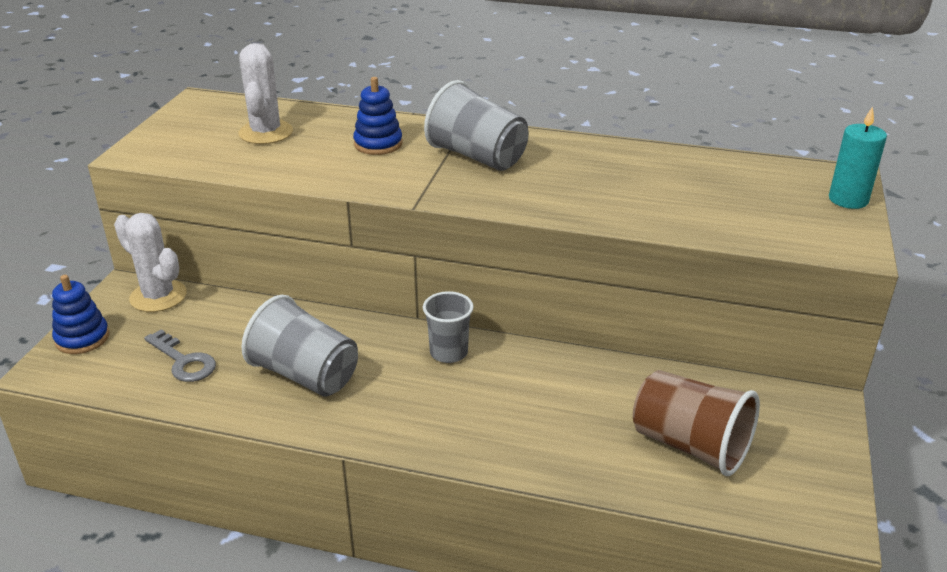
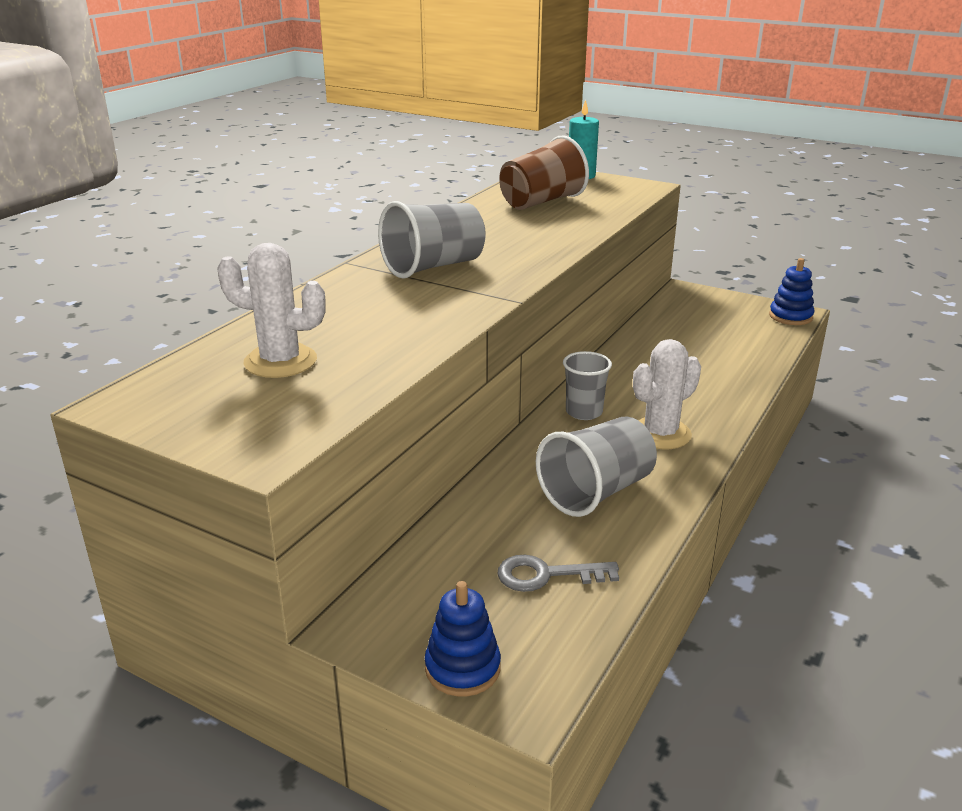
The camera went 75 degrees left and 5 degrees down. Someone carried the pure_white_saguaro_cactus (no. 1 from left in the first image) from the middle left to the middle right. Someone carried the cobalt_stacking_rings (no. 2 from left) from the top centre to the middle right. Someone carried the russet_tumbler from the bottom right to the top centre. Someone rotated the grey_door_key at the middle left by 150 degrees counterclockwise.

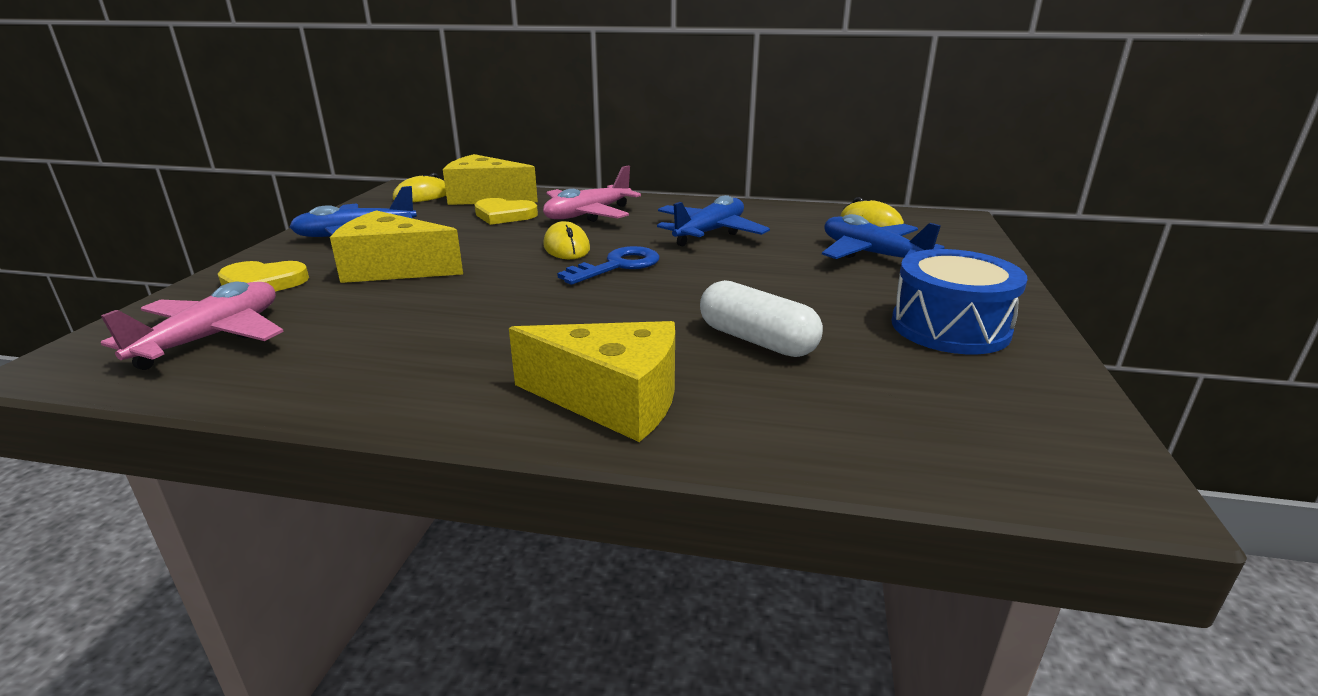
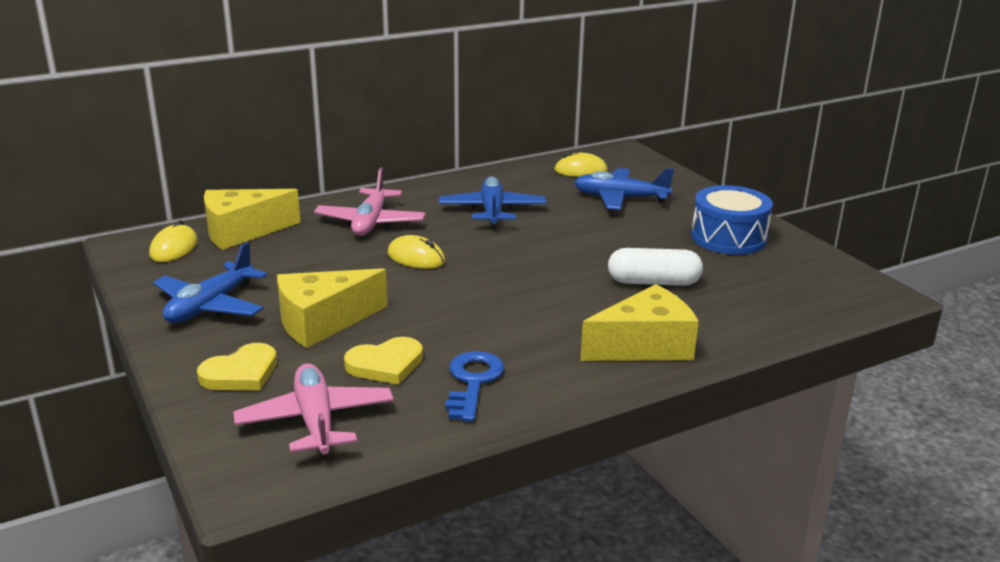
The camera went 40 degrees left and 0 degrees up. Someone carried the bright_yellow_heart_shape (no. 2 from left) from the top centre to the centre. Someone carried the cobalt_door_key from the centre to the bottom centre.

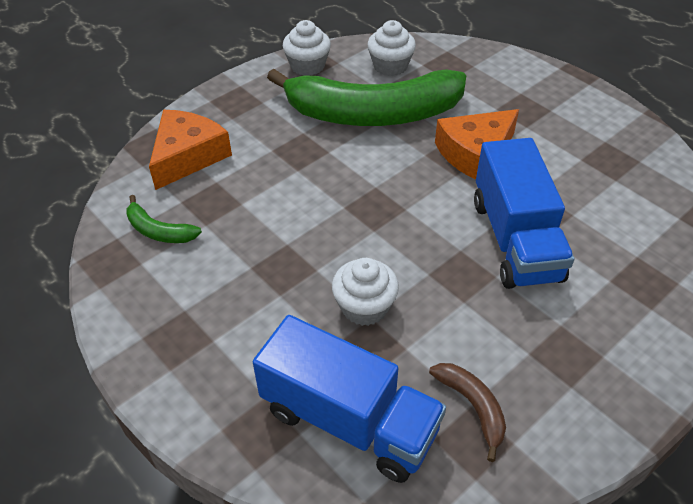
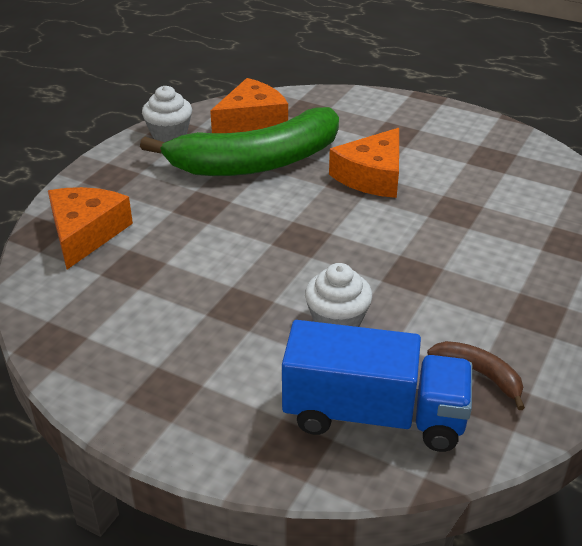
The camera went 20 degrees left and 10 degrees down. Someone took away the green_banana_fruit (no. 1 from left) at the middle left. Someone took away the cobalt_lorry (no. 2 from left) at the middle right. Someone swapped the pure_white_cupcake (no. 3 from left) at the top centre for the bright_orange_piece_of_cheese (no. 2 from left) at the top centre.

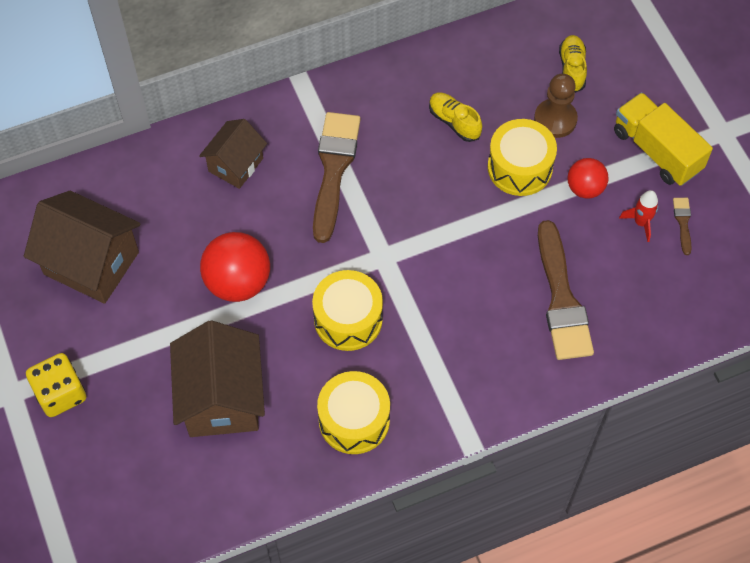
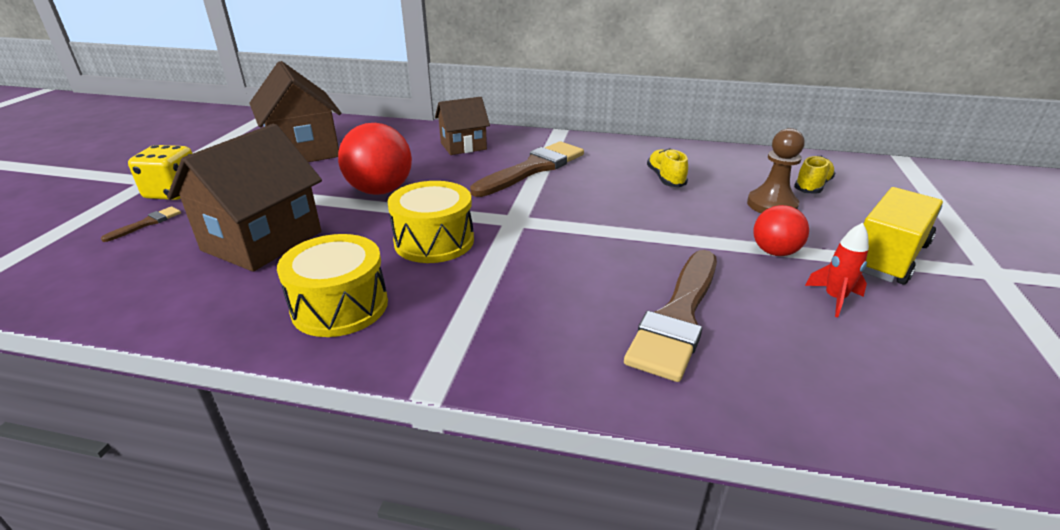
The camera went 35 degrees right and 30 degrees down. Someone took away the bright_yellow_drum (no. 3 from left) at the top right. Someone carried the russet_paint_brush (no. 3 from left in the first image) from the middle right to the middle left. Someone rotated the bright_yellow_lorry at the top right by 45 degrees clockwise.

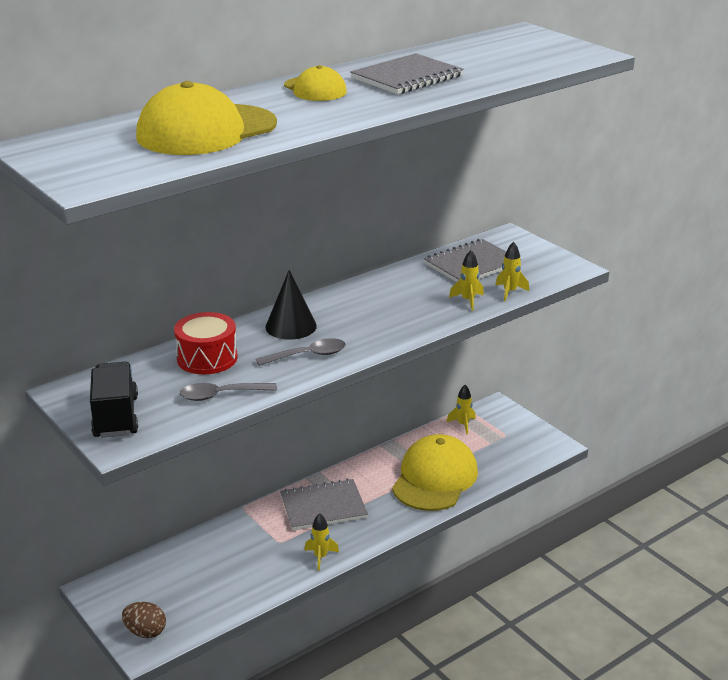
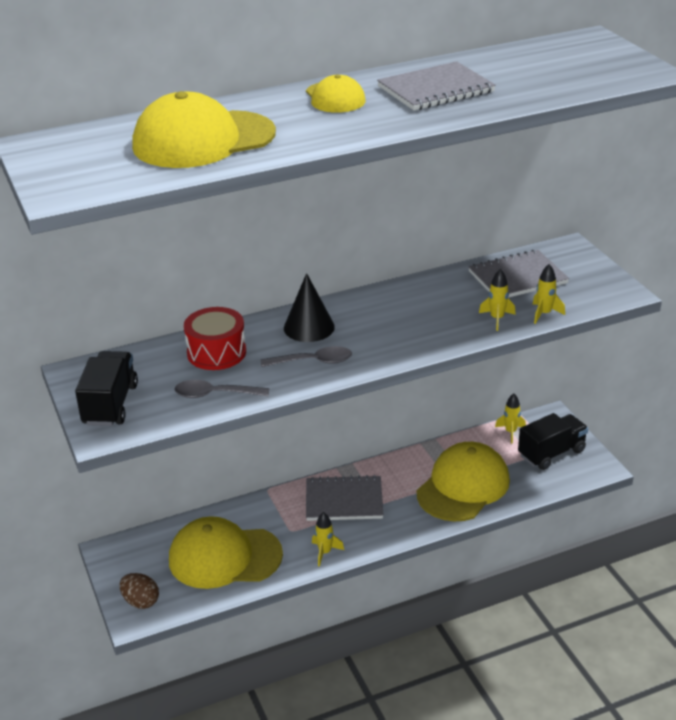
The camera went 15 degrees right and 5 degrees up. Someone put down the bright_yellow_peaked_cap (no. 2 from left) at the bottom centre. Someone put down the jet-black_lorry (no. 2 from left) at the middle right.

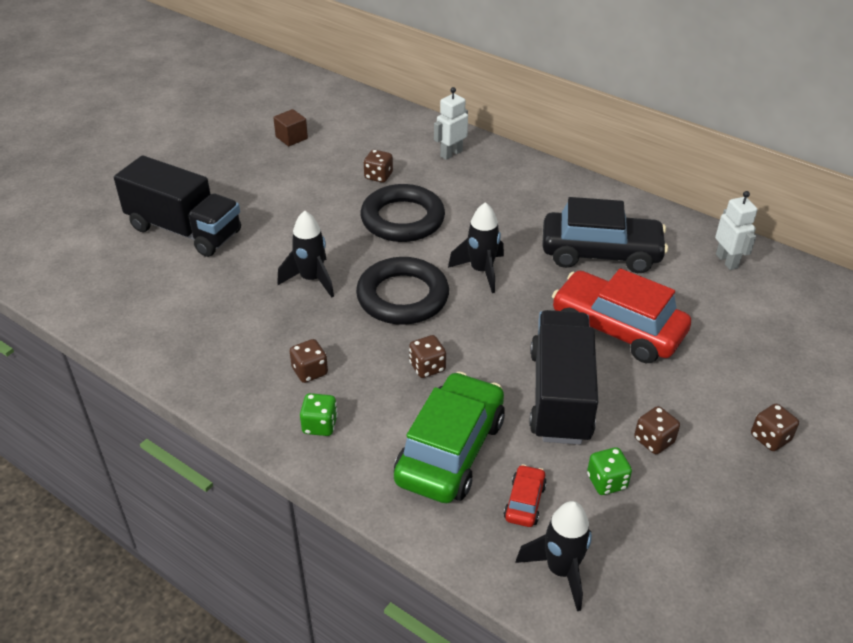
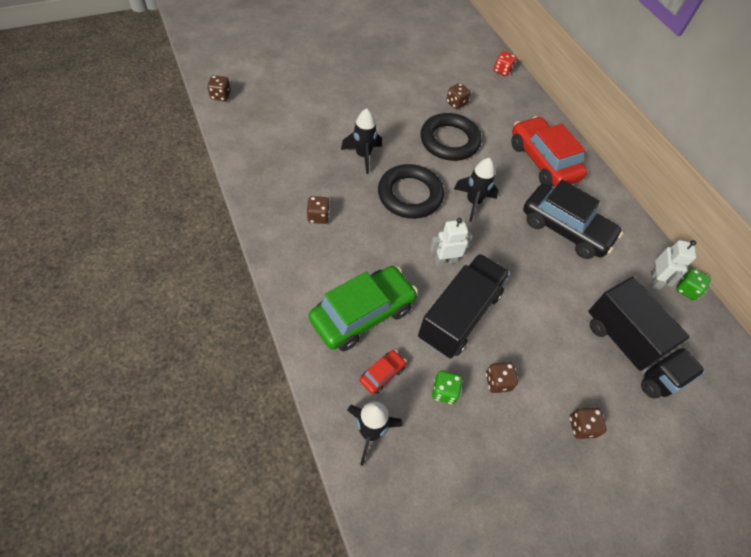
The camera went 25 degrees right and 15 degrees up. Someone took away the russet_solid_cube at the top centre. Someone put down the crimson_dice at the top right. Someone carried the jet-black_lorry (no. 1 from left in the first image) from the top left to the middle right. Someone carried the green_dice (no. 1 from left in the first image) from the centre to the middle right. Someone carried the russet_dice (no. 3 from left in the first image) from the centre to the top left. Someone carried the pure_white_toy_robot (no. 1 from left) from the top centre to the centre. Someone carried the crimson_car (no. 2 from left) from the middle right to the top right.

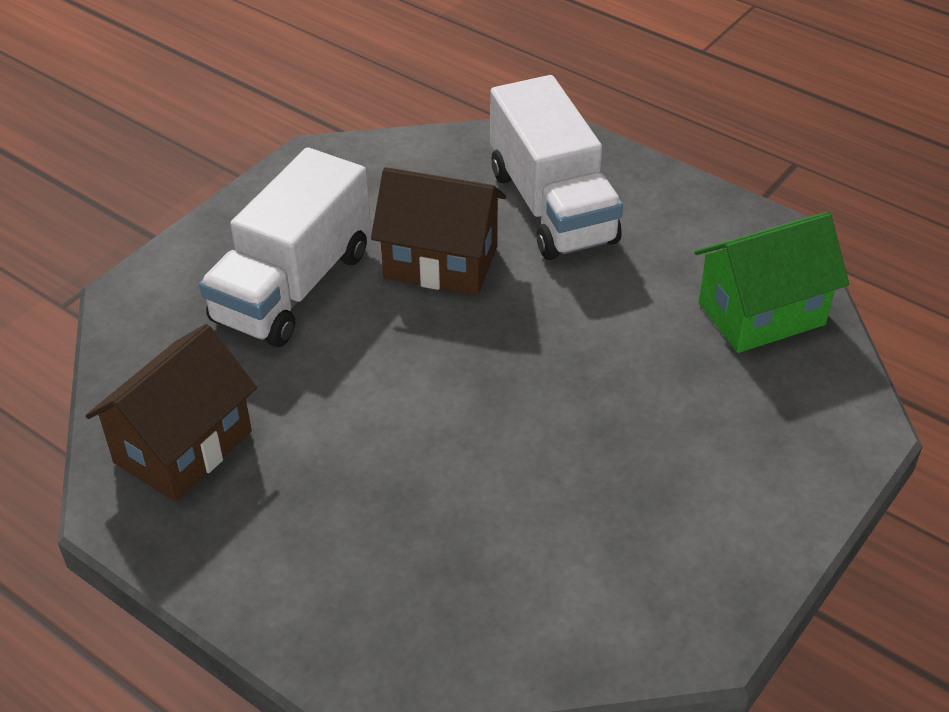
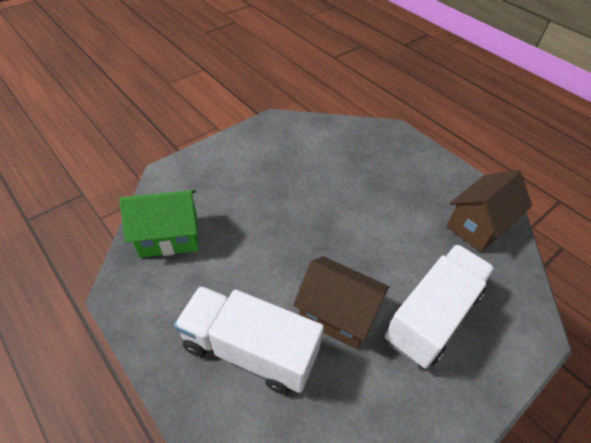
The camera went 170 degrees left and 5 degrees up. Someone rotated the pure_white_lorry (no. 2 from left in the first image) at the top centre by 60 degrees counterclockwise.

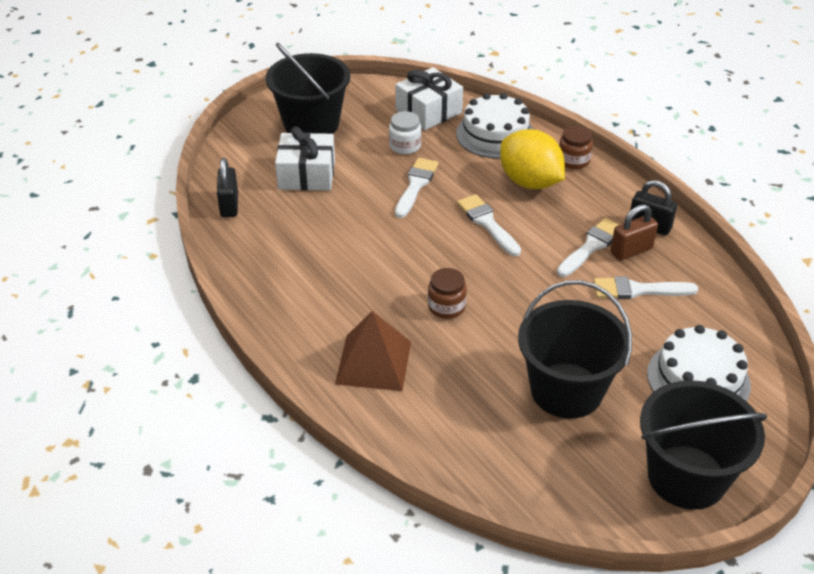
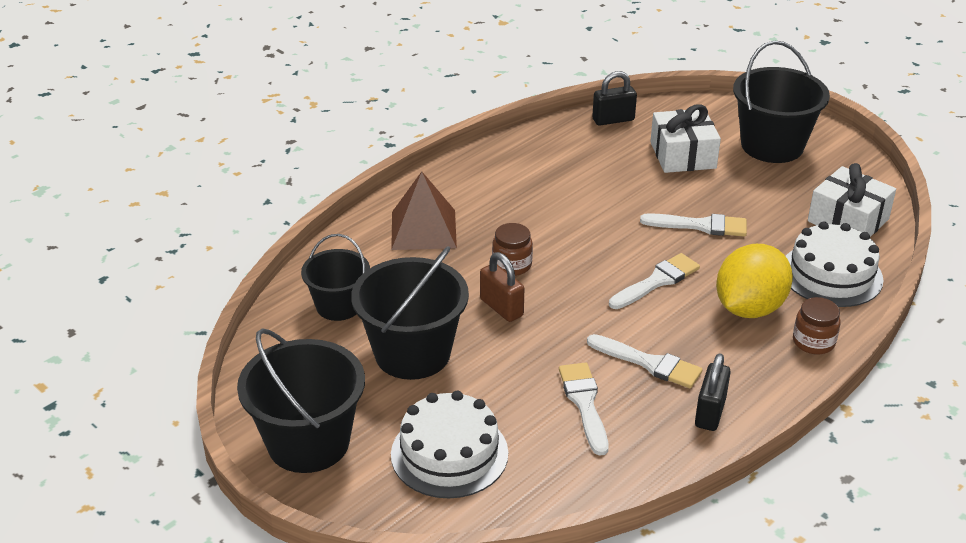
The camera went 80 degrees right and 5 degrees down. Someone took away the pure_white_jar at the top centre. Someone put down the jet-black_bucket (no. 2 from left) at the centre. Someone carried the russet_small_lock from the middle right to the centre.

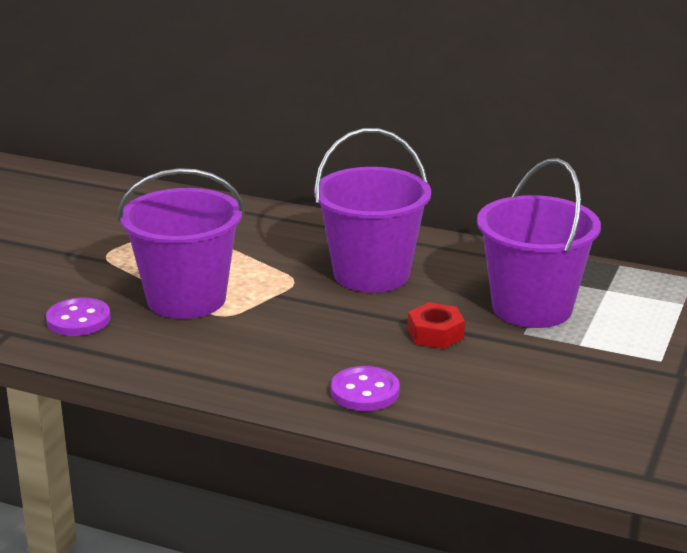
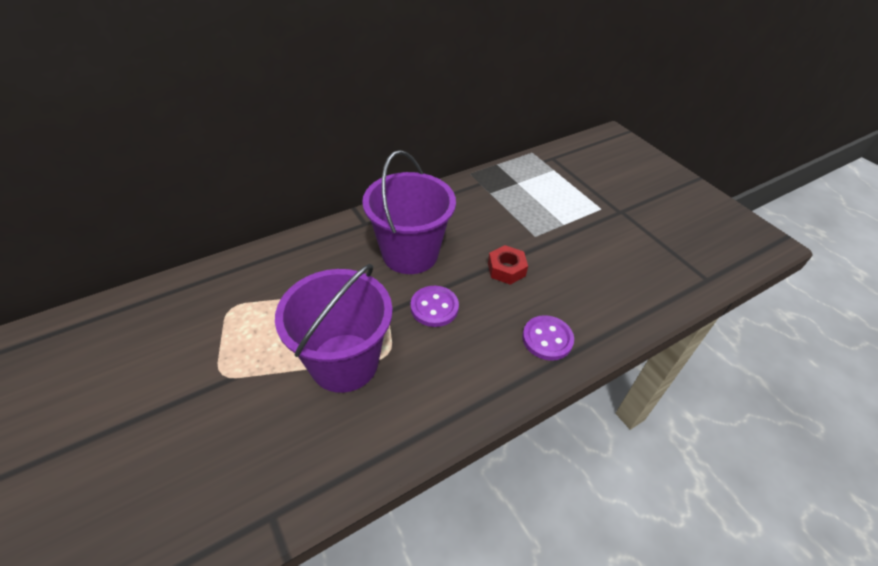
The camera went 55 degrees left and 20 degrees up. Someone took away the purple_bucket (no. 3 from left) at the middle right. Someone carried the purple_button (no. 1 from left) from the middle left to the centre.

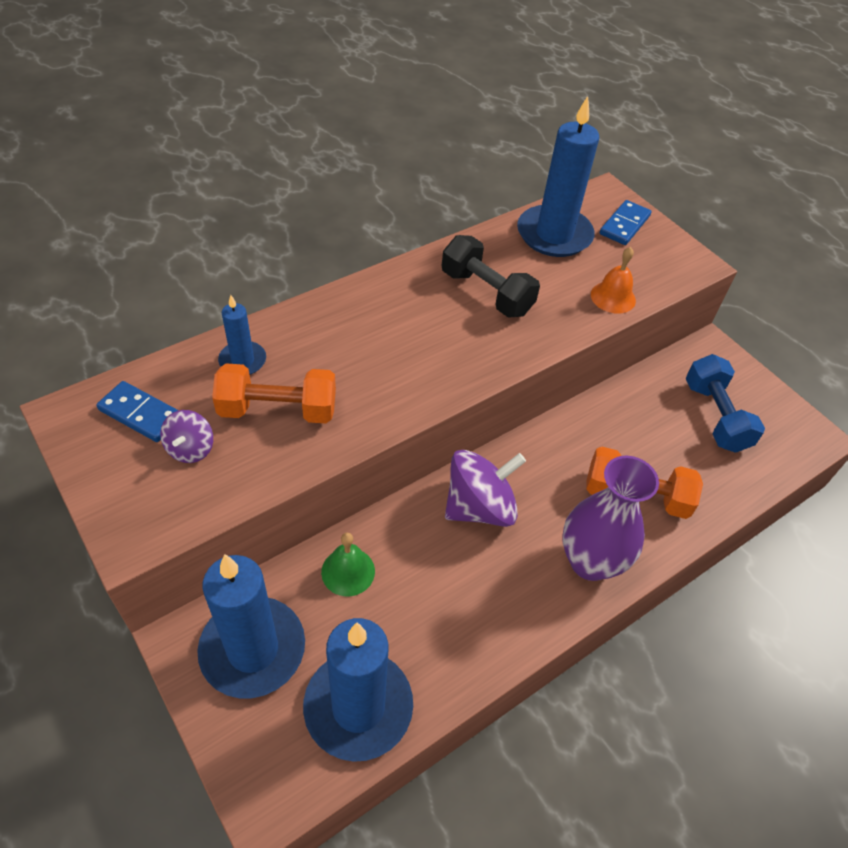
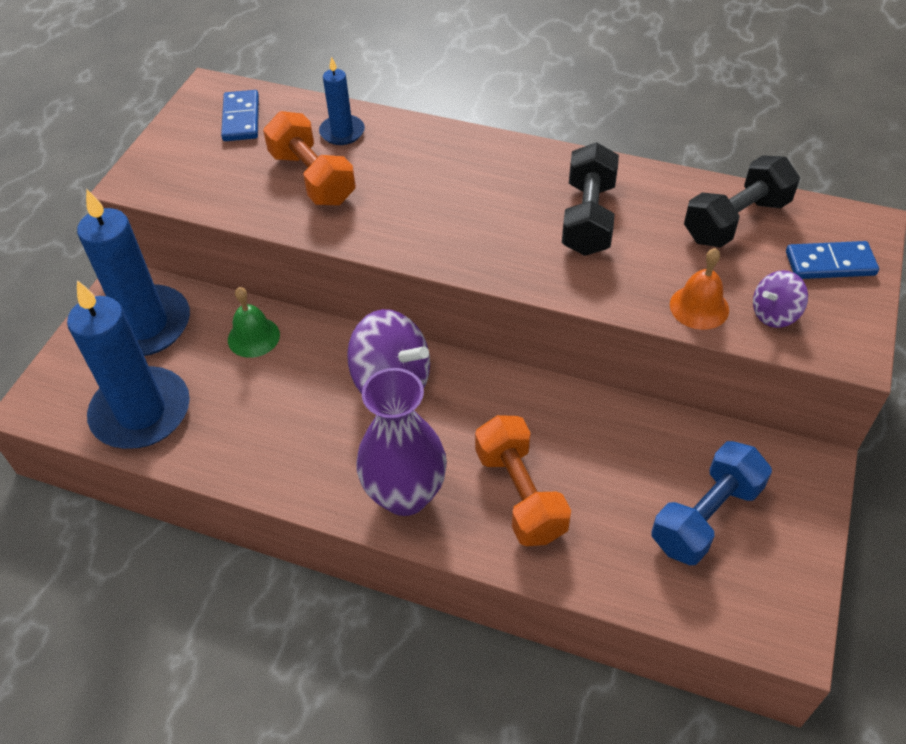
The camera went 60 degrees right and 0 degrees up. Someone carried the purple_whirligig (no. 1 from left in the first image) from the middle left to the middle right. Someone swapped the cobalt_wax_candle (no. 4 from left) at the top centre for the jet-black_free_weight (no. 2 from left) at the top right.

